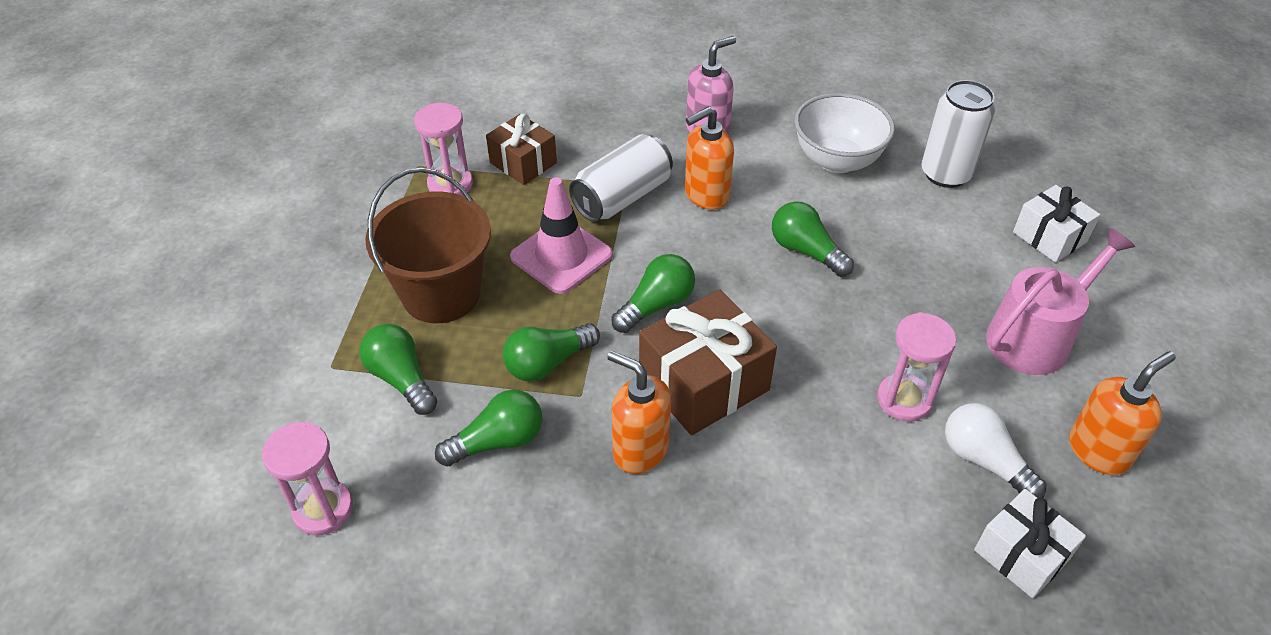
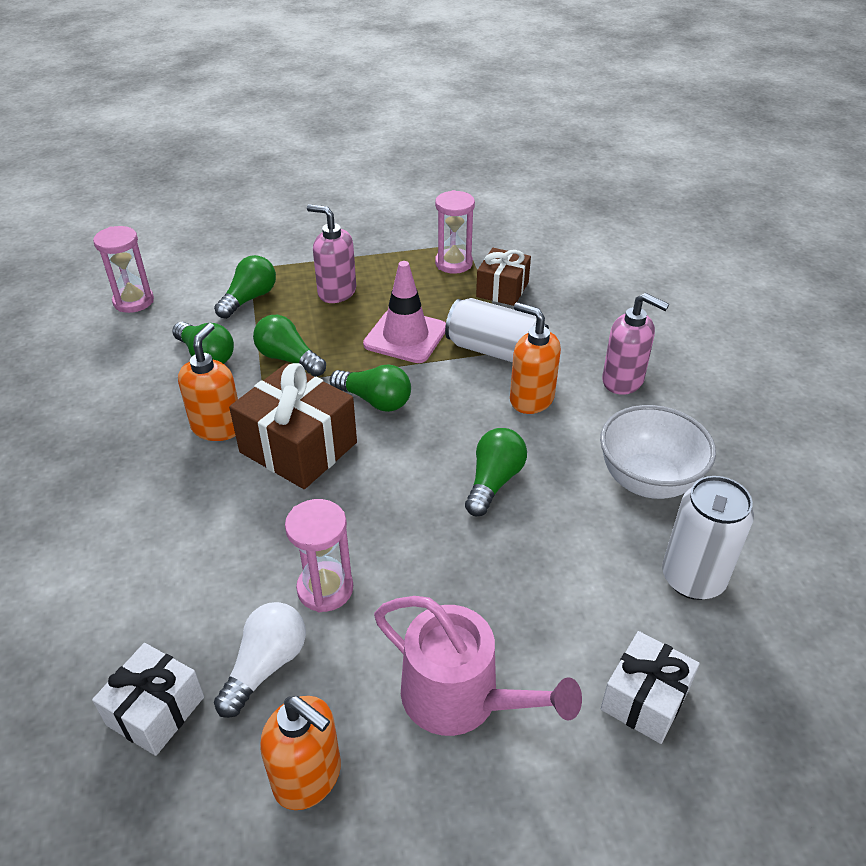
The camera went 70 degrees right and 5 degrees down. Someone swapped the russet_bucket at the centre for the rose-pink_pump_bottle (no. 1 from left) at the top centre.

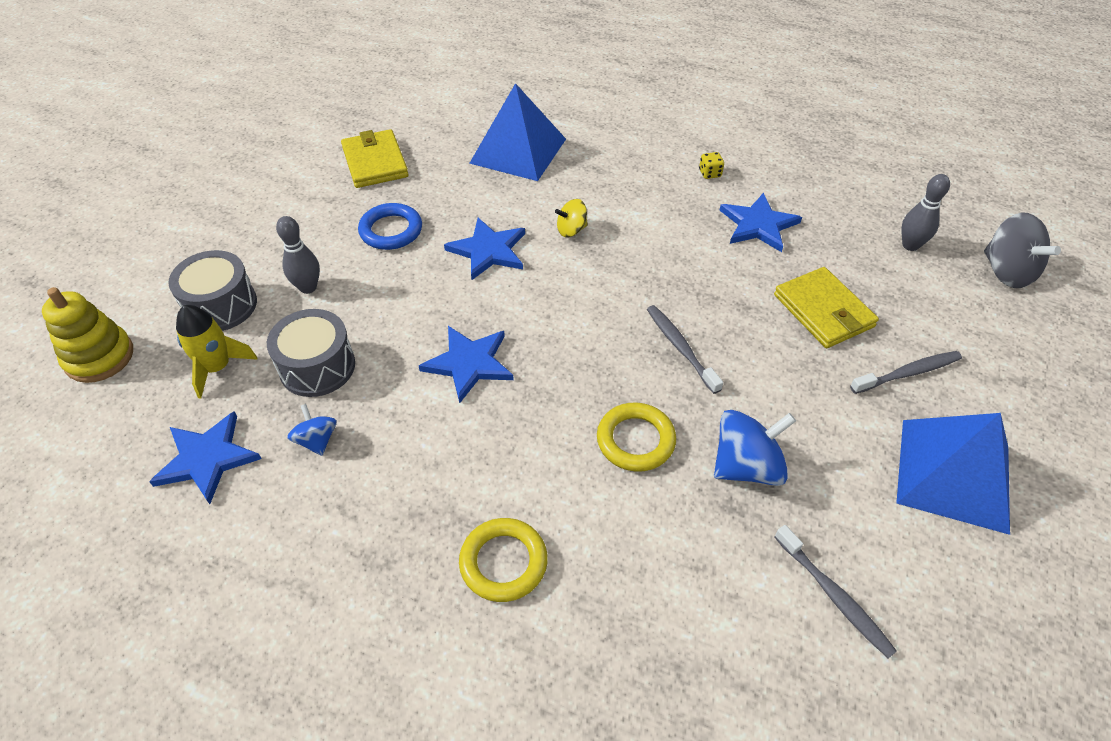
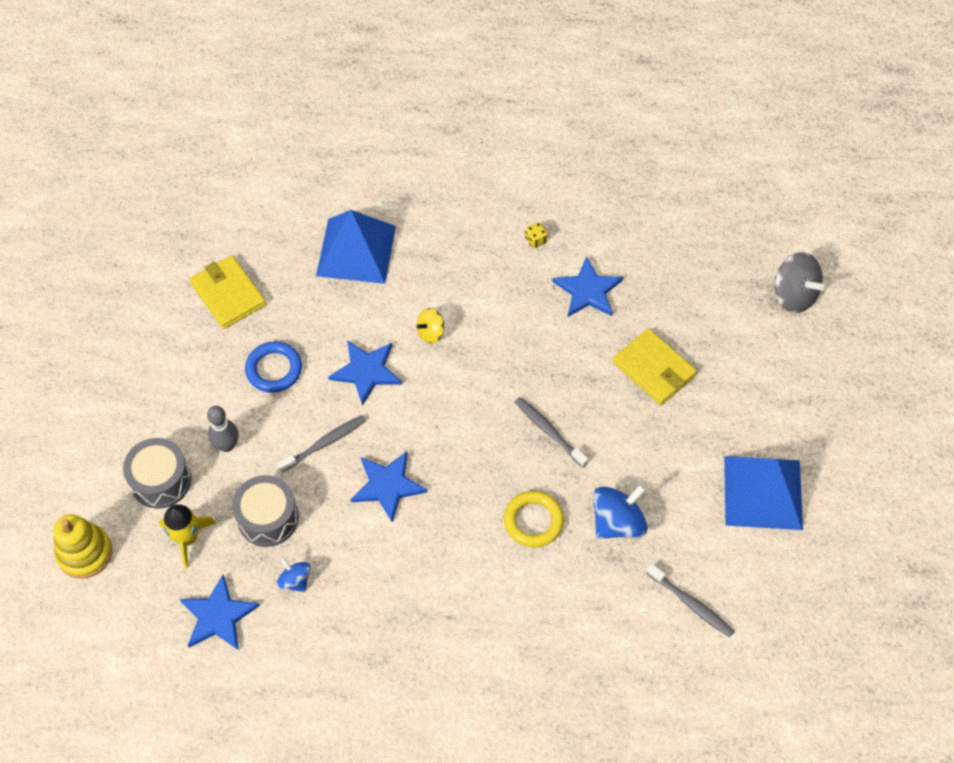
The camera went 15 degrees left and 10 degrees up. Someone took away the bright_yellow_hoop (no. 1 from left) at the bottom centre. Someone took away the grey_skittle (no. 2 from left) at the top right. Someone carried the grey_tooth_brush (no. 3 from left in the first image) from the middle right to the centre.

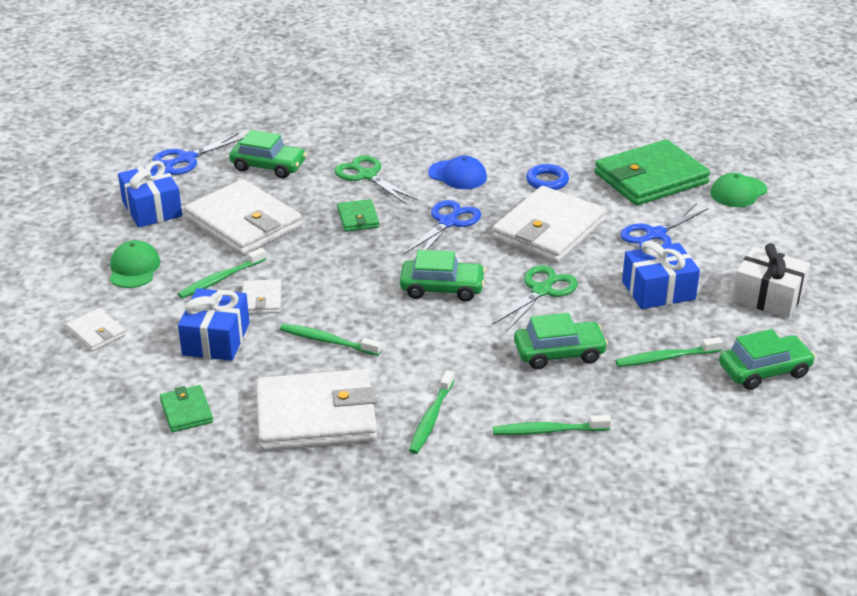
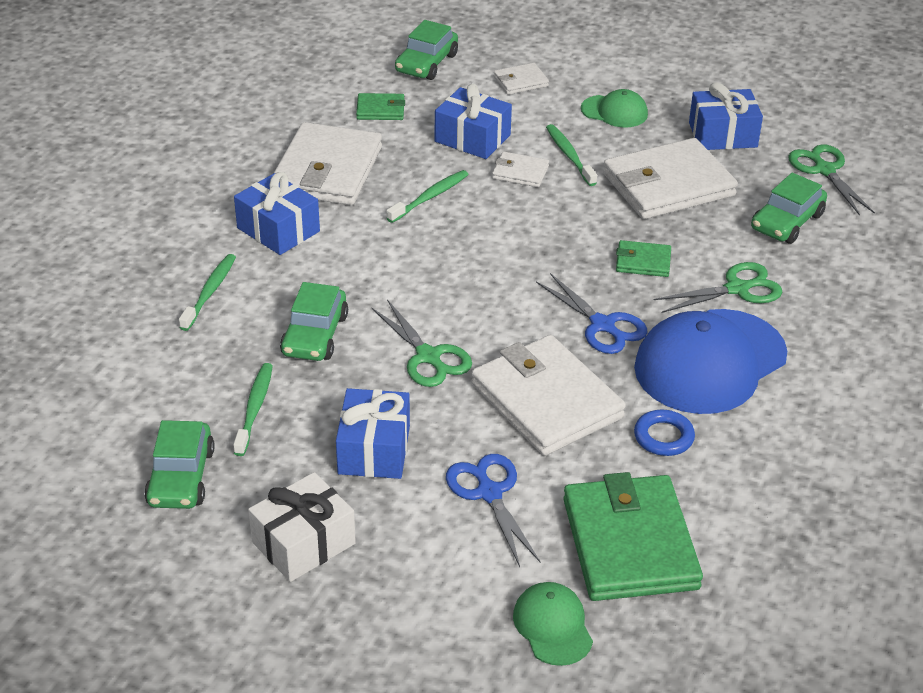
The camera went 110 degrees right and 5 degrees up. Someone carried the green_car (no. 2 from left in the first image) from the centre to the top centre. Someone swapped the green_tooth_brush (no. 3 from left) at the bottom centre for the cobalt_present (no. 1 from left) at the top left. Someone repainted the cobalt_pair_of_scissors (no. 1 from left) at the top left, which became the green_pair_of_scissors (no. 3 from left) at the top right. Someone scaled the cobalt_peaked_cap at the top centre by 2.02.

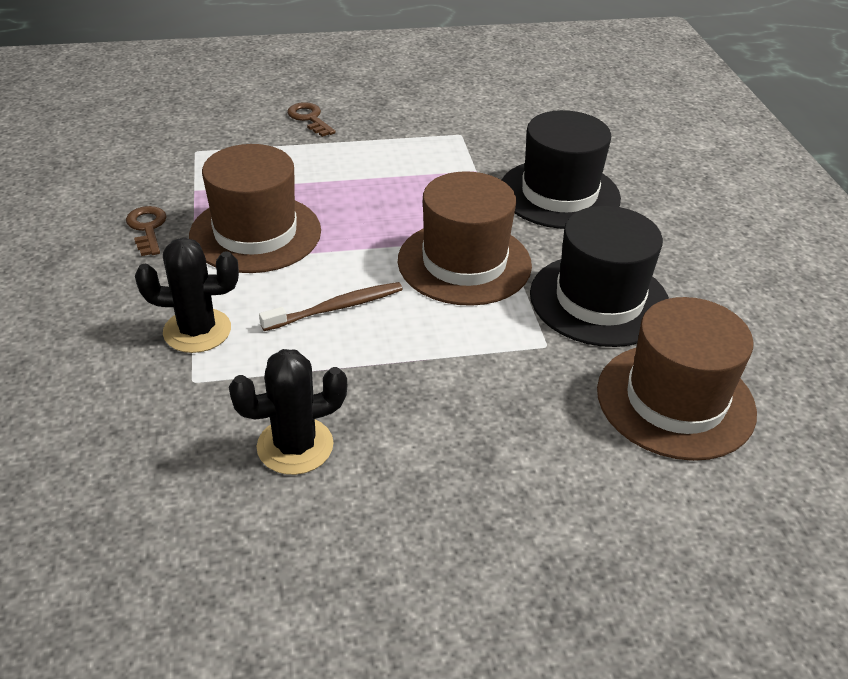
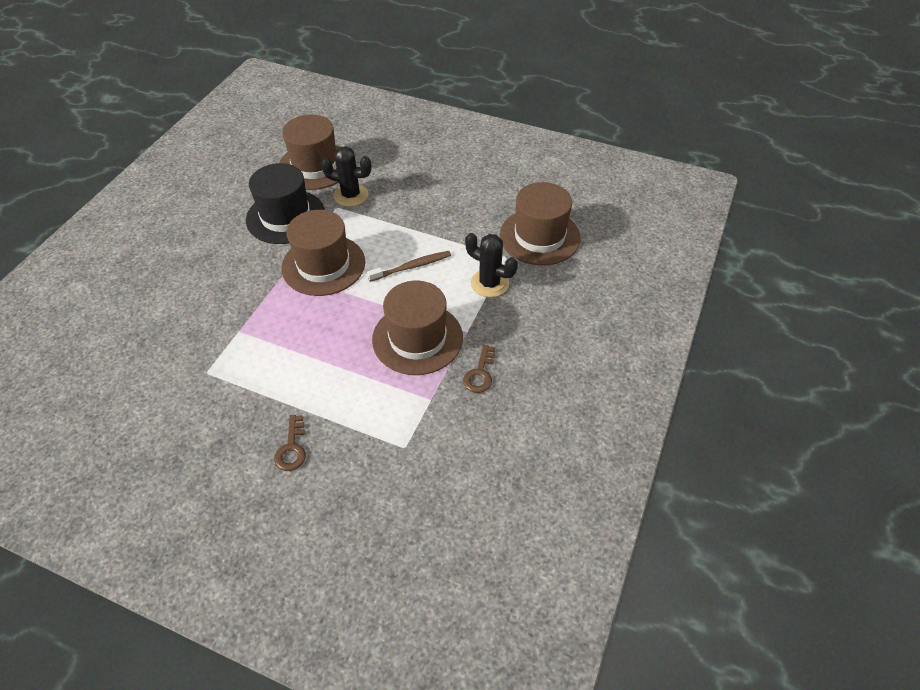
The camera went 145 degrees left and 10 degrees up. Someone took away the jet-black_tall_hat (no. 1 from left) at the top centre. Someone put down the russet_tall_hat (no. 4 from left) at the top centre. Someone carried the jet-black_saguaro_cactus (no. 2 from left in the first image) from the centre to the top centre. Someone rotated the russet_tooth_brush at the centre by 150 degrees clockwise.

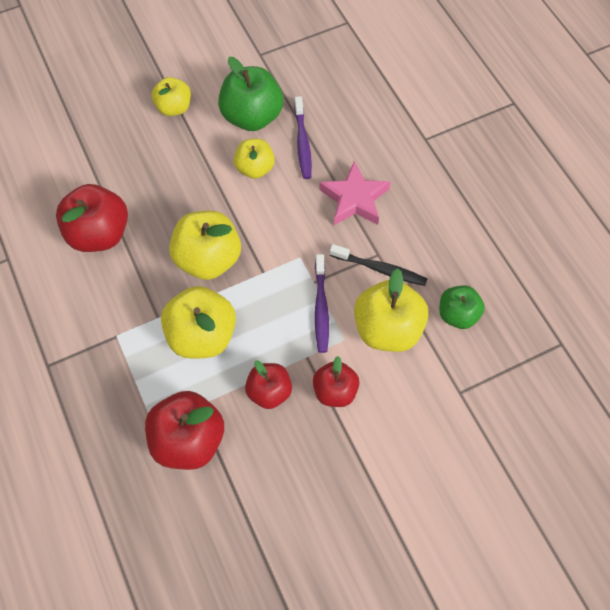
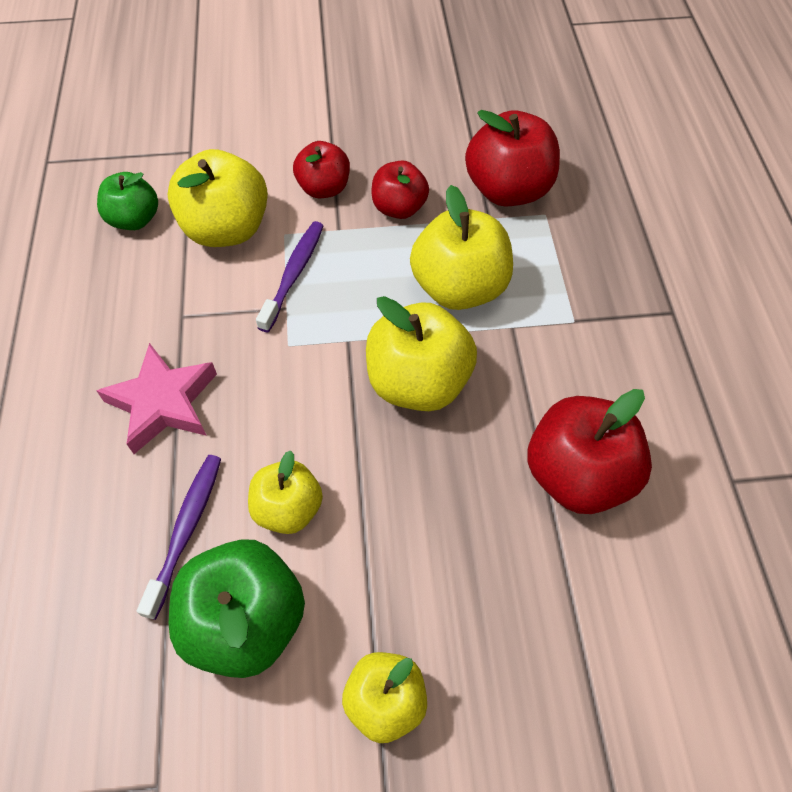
The camera went 160 degrees left and 5 degrees down. Someone took away the jet-black_tooth_brush at the centre.

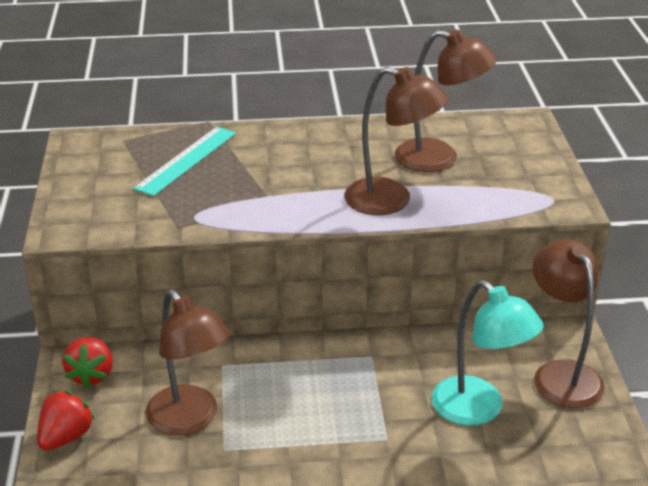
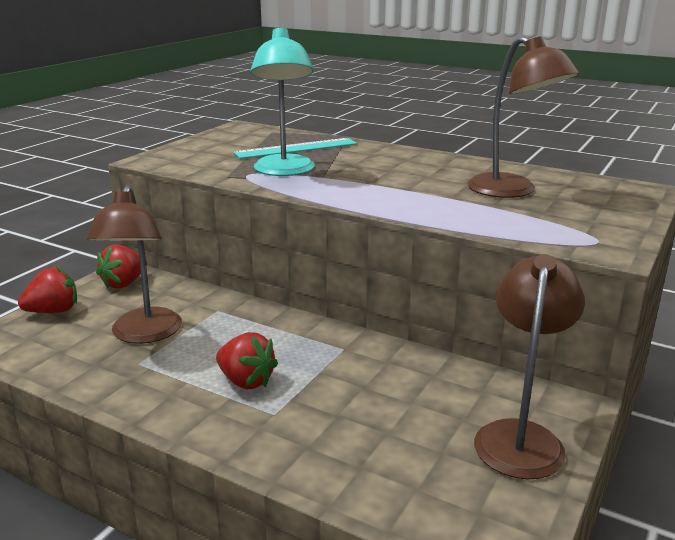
The camera went 35 degrees right and 10 degrees down. Someone took away the russet_lamp (no. 2 from left) at the top centre. Someone put down the crimson_strawberry (no. 3 from left) at the bottom centre. Someone carried the turquoise_lamp from the bottom right to the top centre.

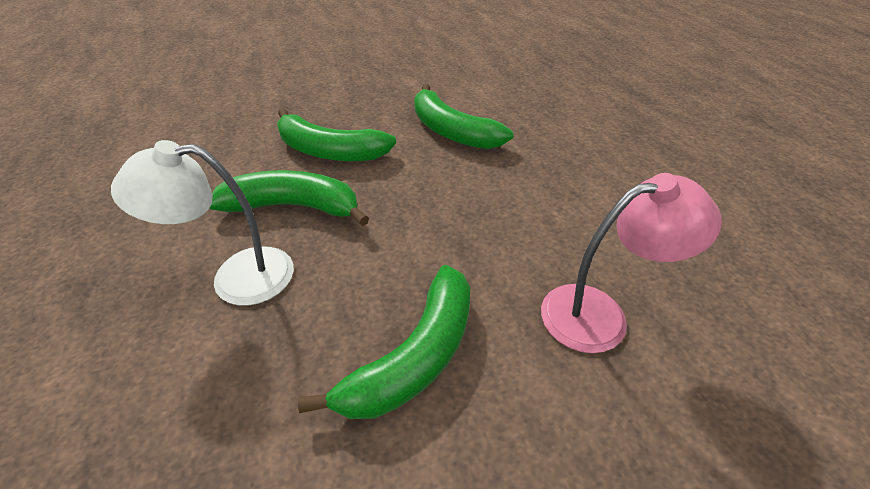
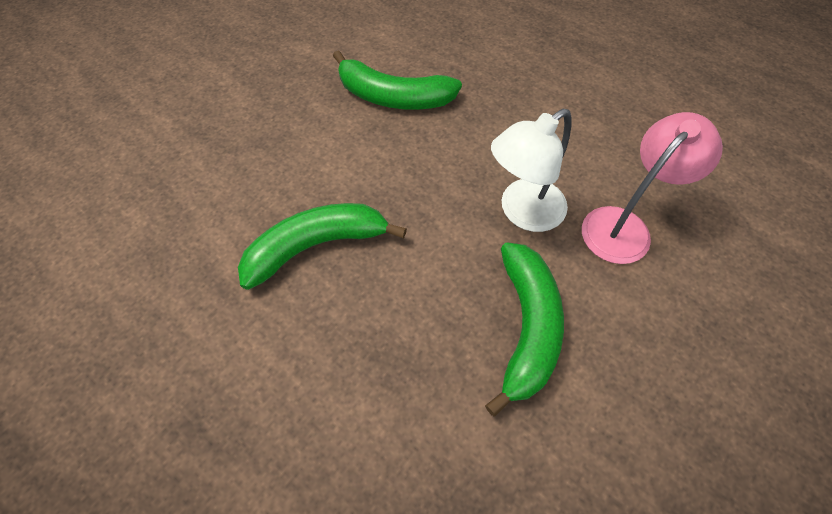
The camera went 30 degrees left and 15 degrees up. Someone took away the green_banana_fruit (no. 2 from left) at the top centre. Someone carried the pure_white_lamp from the middle left to the top centre.

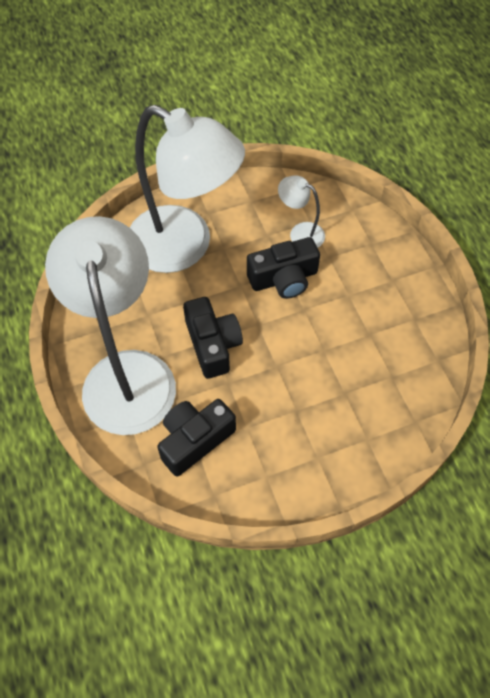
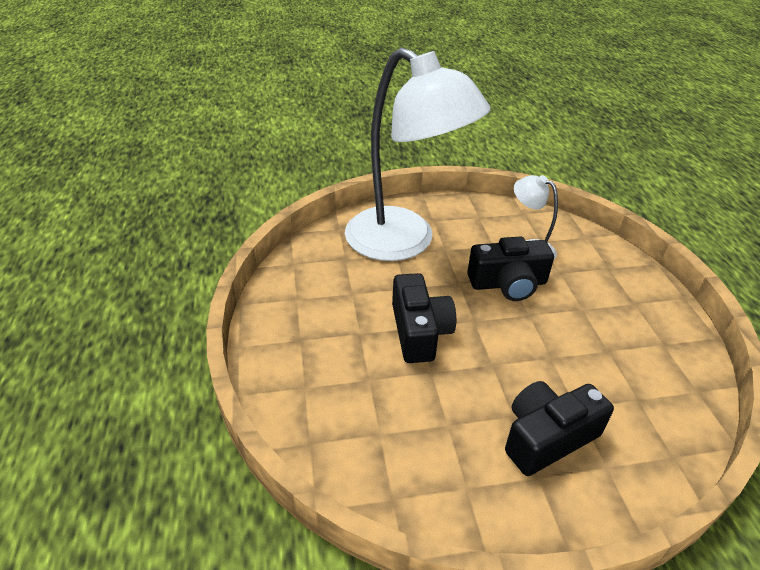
The camera went 10 degrees right and 20 degrees down. Someone took away the pure_white_lamp (no. 1 from left) at the middle left. Someone carried the jet-black_photo_camera (no. 1 from left in the first image) from the centre to the bottom right.

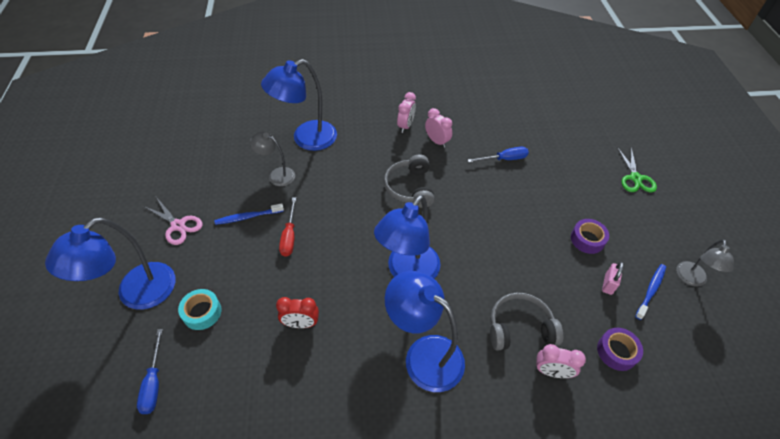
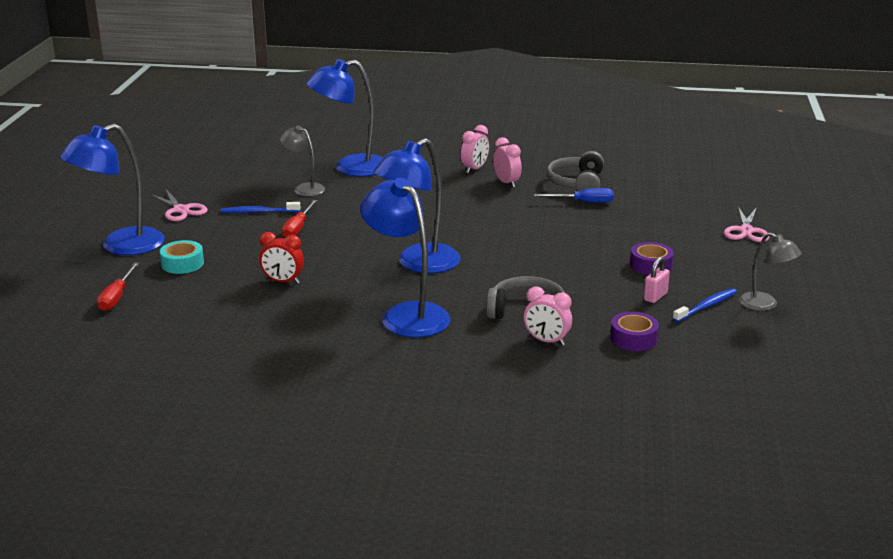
The camera went 15 degrees right and 25 degrees down. Someone carried the grey_headphones (no. 1 from left in the first image) from the centre to the top centre. Someone repainted the cobalt_screwdriver (no. 1 from left) at the bottom left, which became the crimson_screwdriver (no. 1 from left) at the middle left. Someone repainted the green_pair_of_scissors at the middle right, which became the rose-pink_pair_of_scissors (no. 2 from left) at the middle right. Someone rotated the grey_lamp (no. 2 from left) at the middle right by 75 degrees counterclockwise.

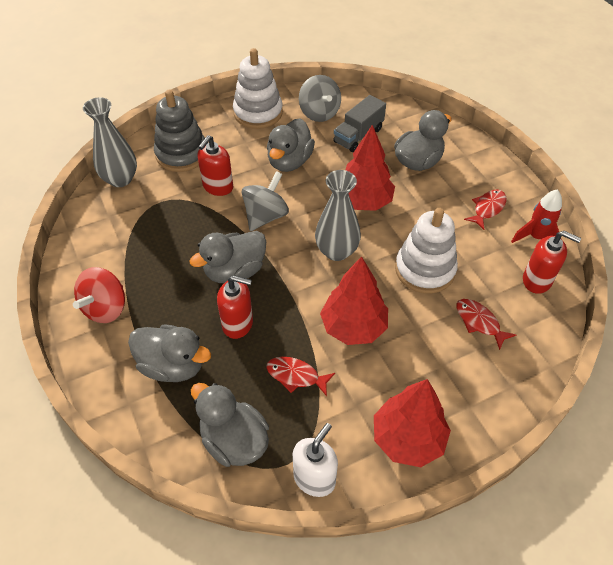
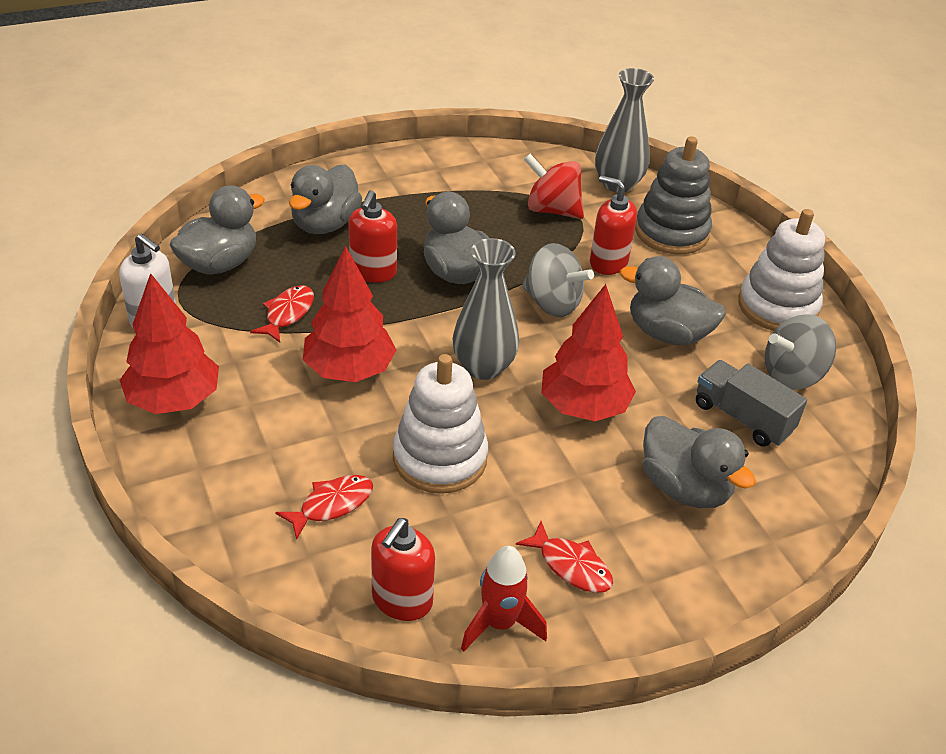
The camera went 90 degrees right and 10 degrees down. Someone carried the crimson_whirligig from the middle left to the top centre.

